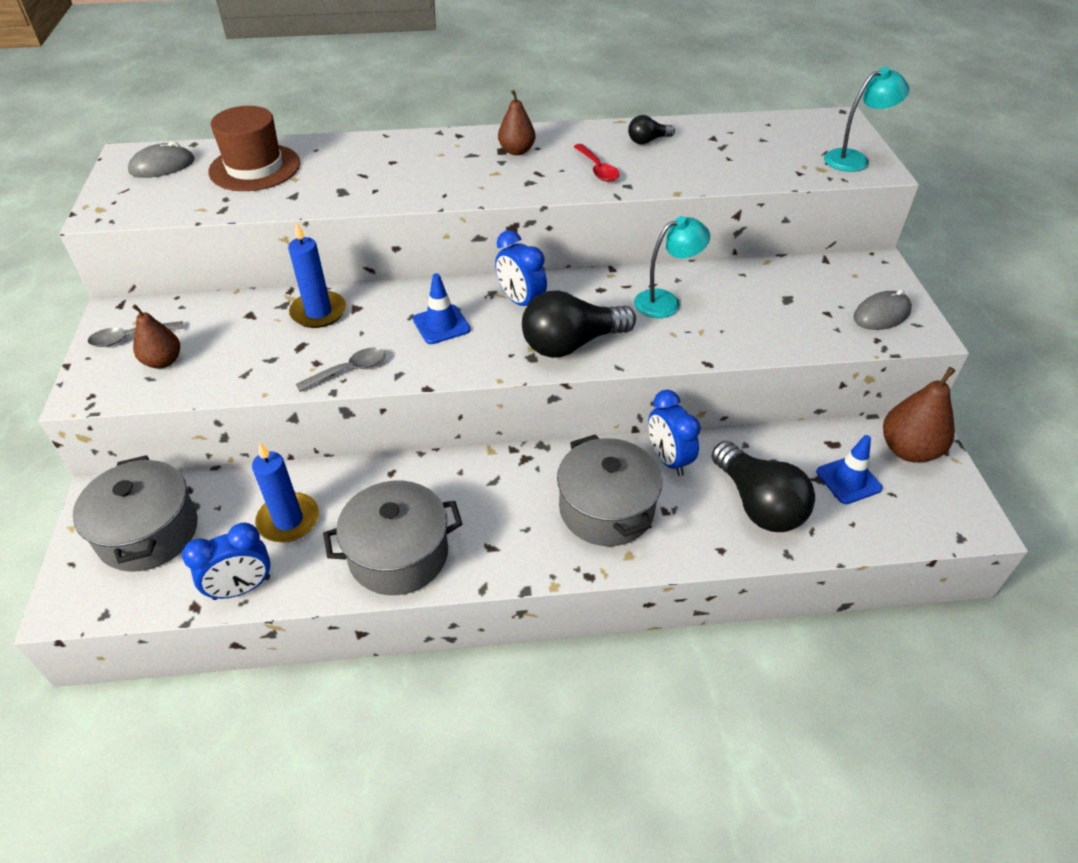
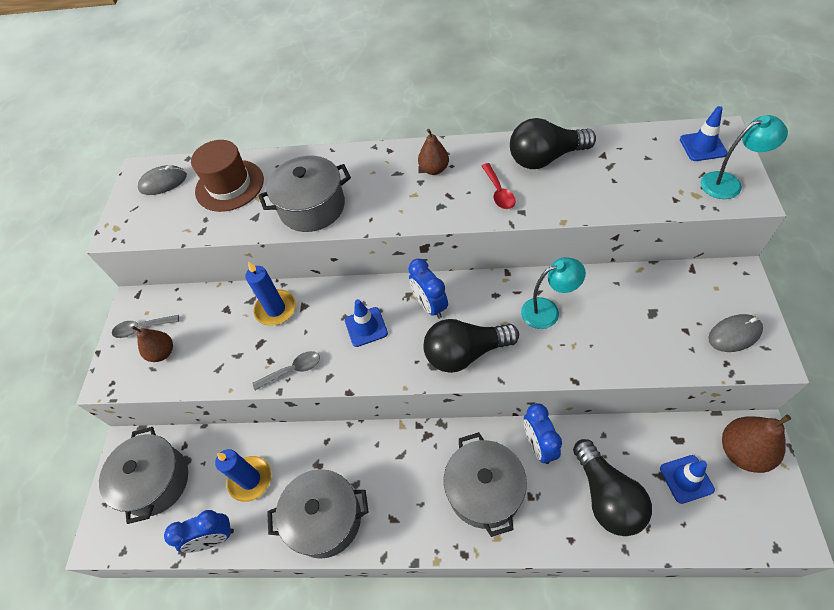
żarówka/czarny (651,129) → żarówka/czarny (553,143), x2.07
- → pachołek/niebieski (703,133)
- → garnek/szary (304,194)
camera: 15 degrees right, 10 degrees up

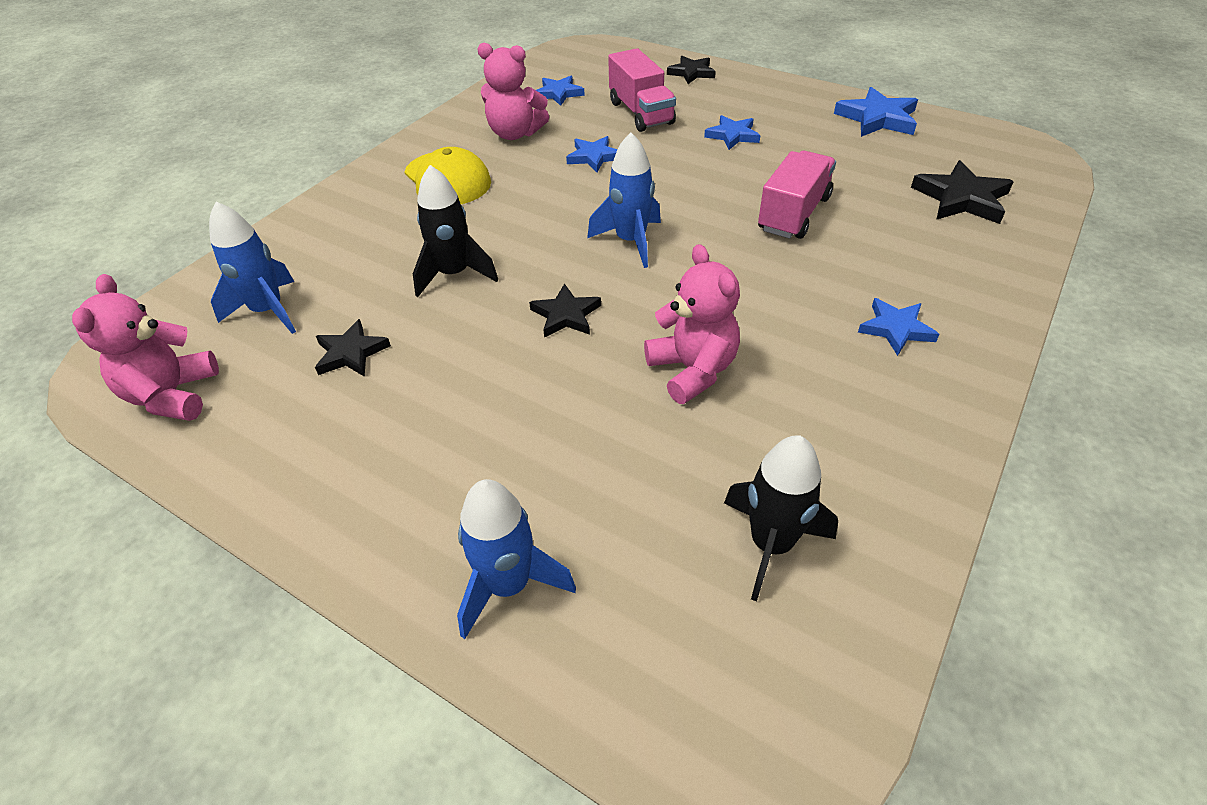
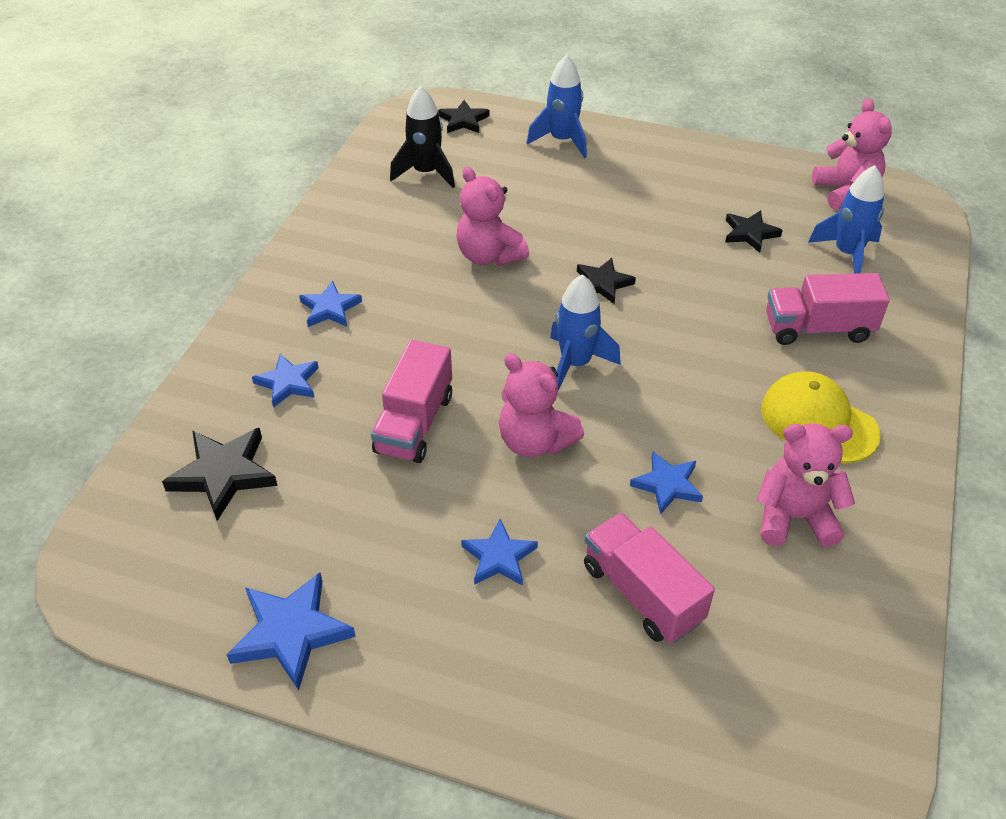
gwiazda/czarny (691,70) → gwiazda/czarny (463,116), move
gwiazda/niebieski (560,91) → gwiazda/niebieski (285,380), move
rakieta/czarny (455,231) → -
- → ciężarówka/różowy (827,309)
- → miś/różowy (541,405)
camera: 165 degrees right, 0 degrees up

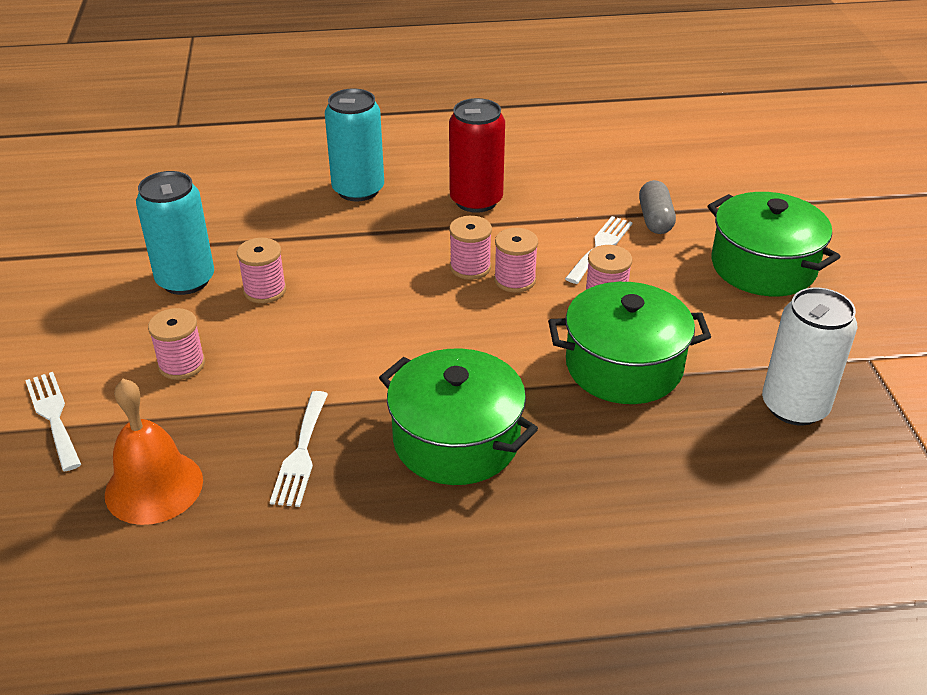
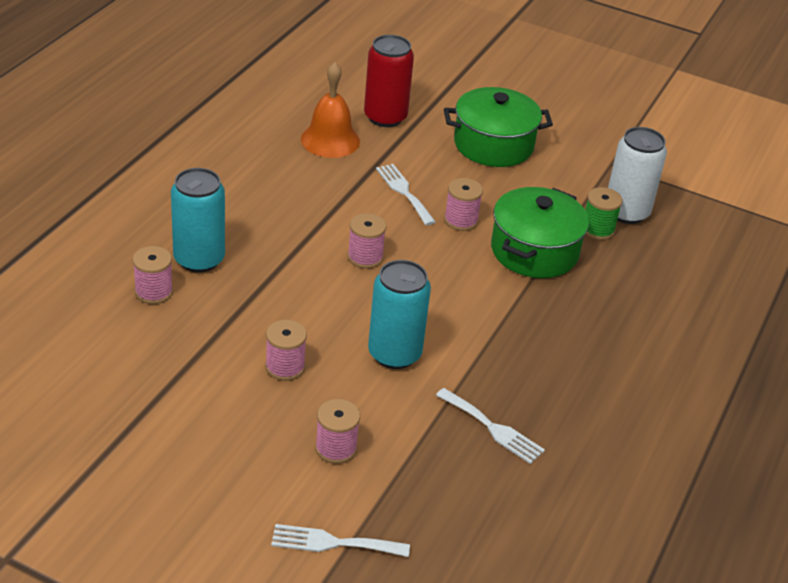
puszka/czerwony (477,155) → puszka/czerwony (389,81), move
puszka/turkusowy (175,233) → puszka/turkusowy (399,314), move
kapsułka/szary (657,207) → -
szpulka/różowy (516,260) → szpulka/różowy (153,275), move
garnek/zielony (458,416) → -
dzwonek/pomarańczowy (154,452) → dzwonek/pomarańczowy (330,110), move
- → szpulka/zielony (604,213)
camera: 60 degrees left, 0 degrees up

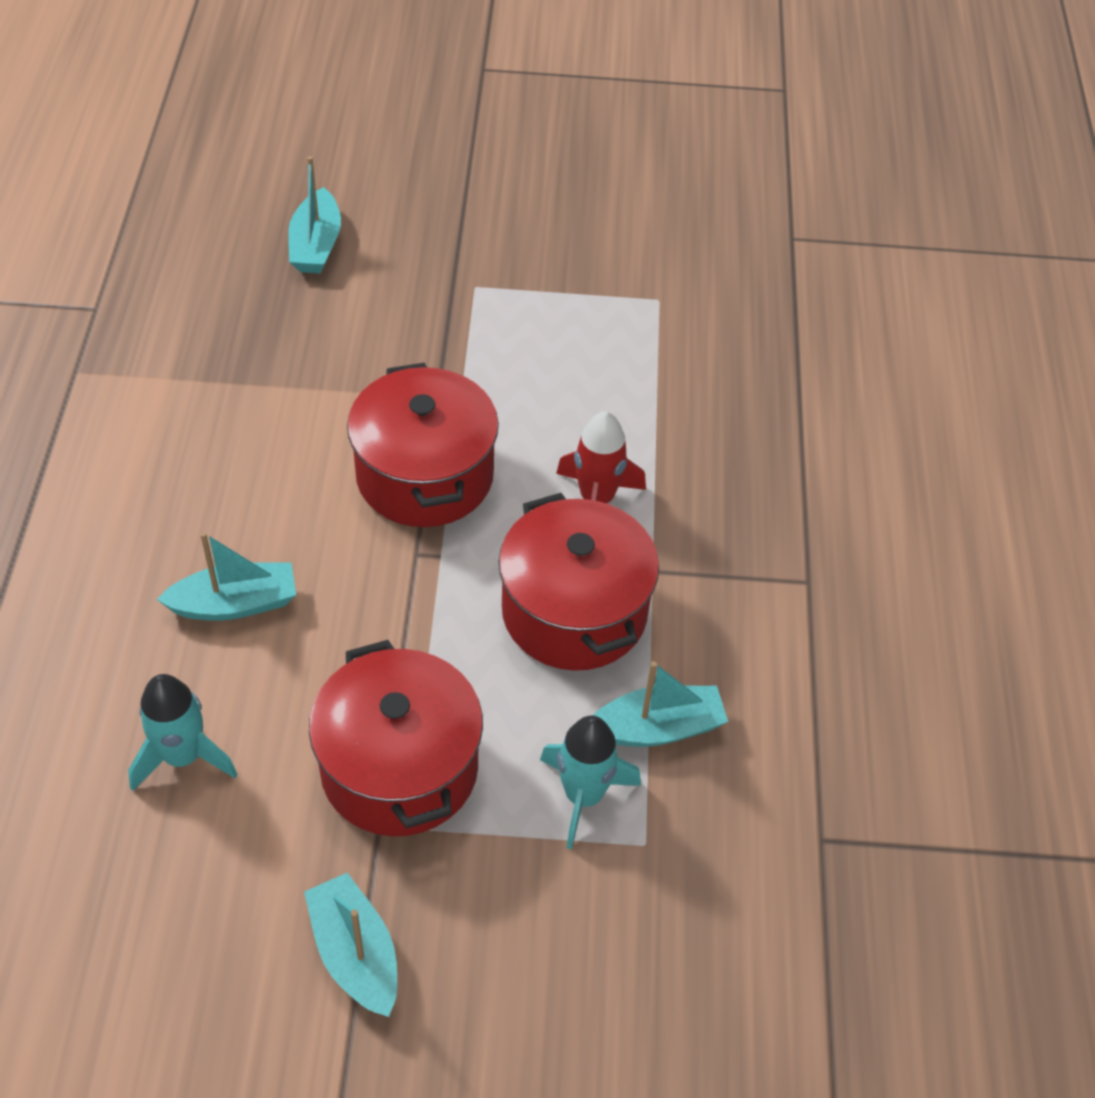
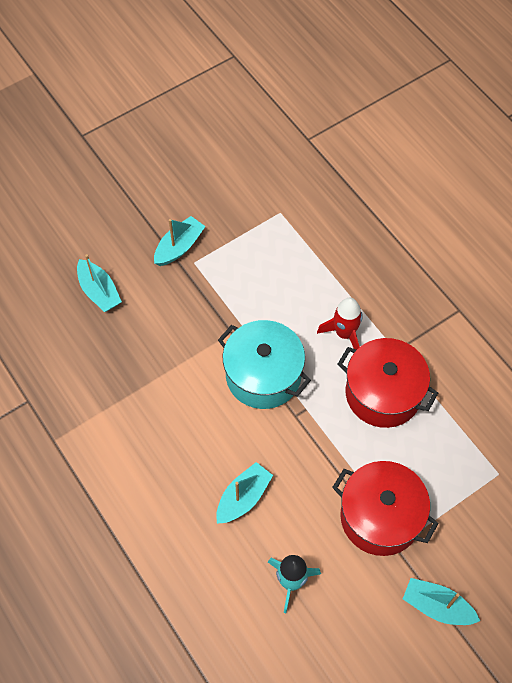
garnek/czerwony (423,445) → garnek/turkusowy (264,364)
łódka/turkusowy (660,704) → łódka/turkusowy (180,241), move
rakieta/turkusowy (590,782) → -
camera: 35 degrees left, 10 degrees up

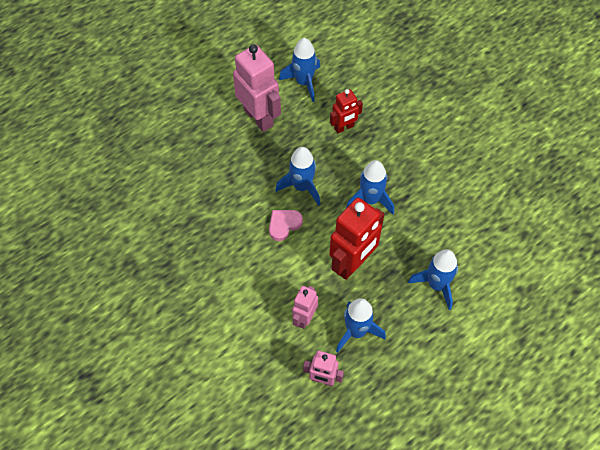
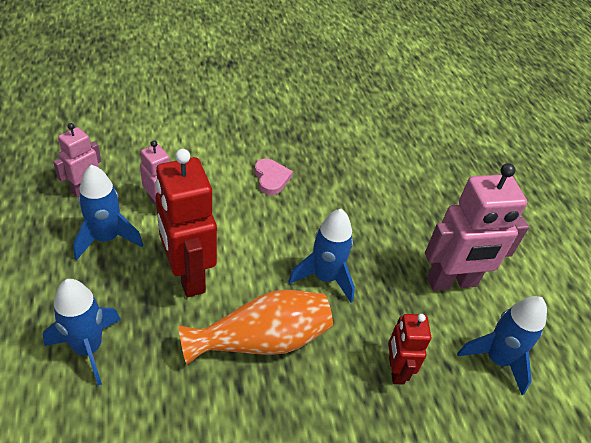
rakieta/niebieski (370,187) → wazon/pomarańczowy (256,327)
serce/różowy (286,225) → serce/różowy (274,177), move
camera: 110 degrees right, 15 degrees down

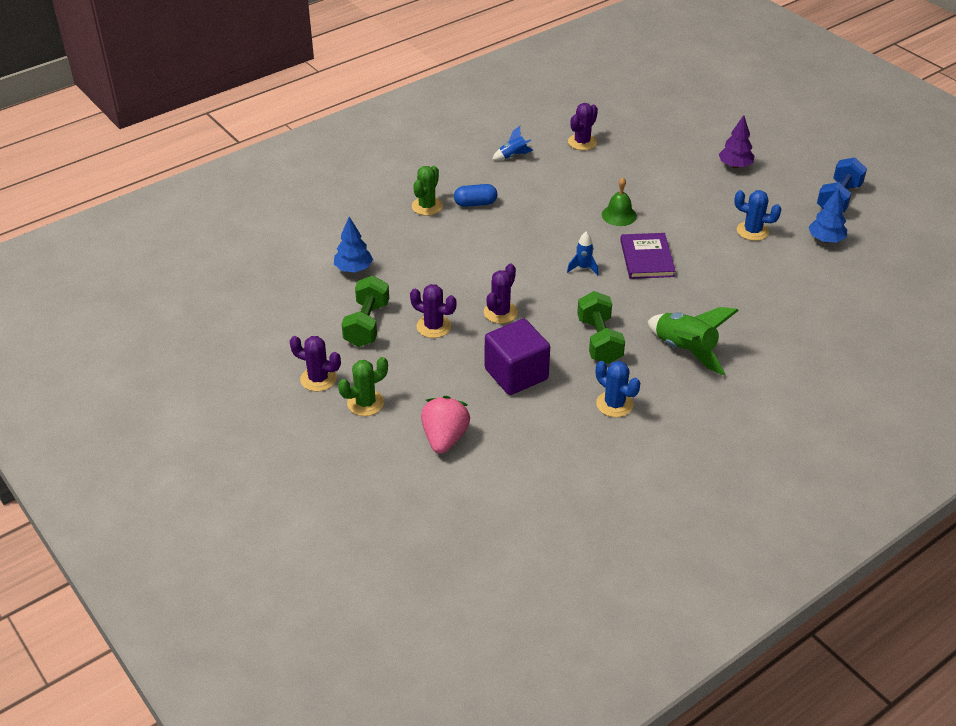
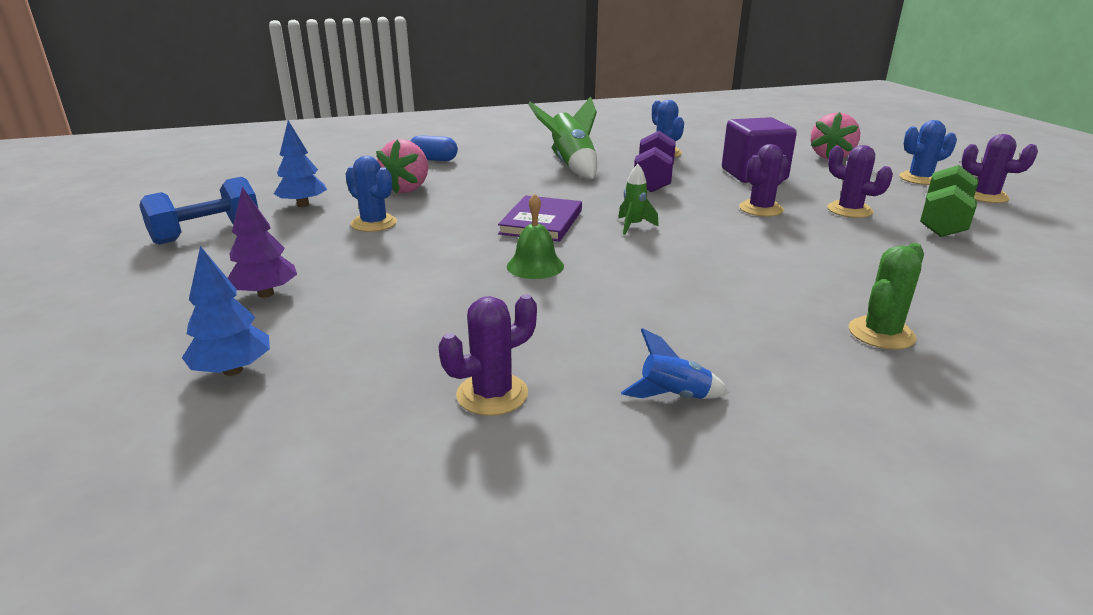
kapsułka/niebieski (475,195) → kapsułka/niebieski (434,148), move
drzewko/niebieski (353,244) → drzewko/niebieski (226,311), move
rakieta/niebieski (583,254) → rakieta/zielony (638,199)
hantel/zielony (601,327) → hantel/fioletowy (655,161)
kaktus/zielony (363,386) → kaktus/niebieski (928,152)
- → truskawka/różowy (402,166)
camera: 160 degrees left, 15 degrees down

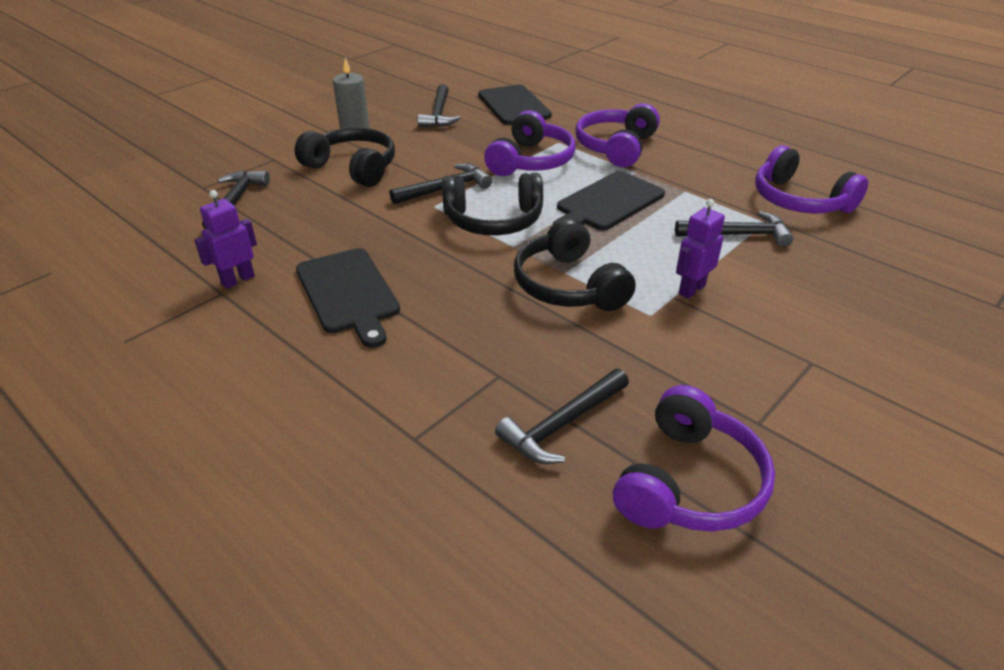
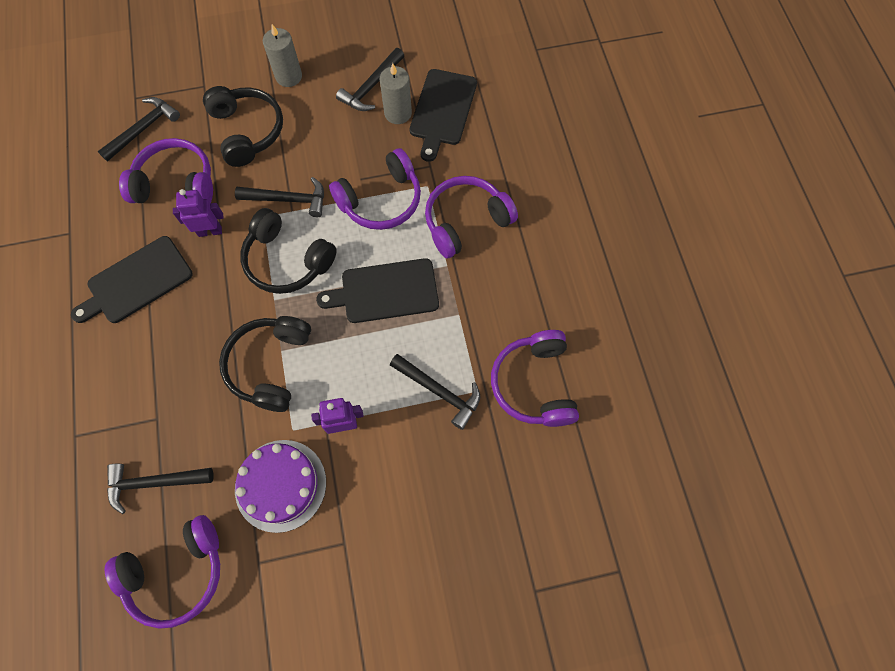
robot/fioletowy (225,239) → robot/fioletowy (198,213), move
deska do krojenia/czarny (348,298) → deska do krojenia/czarny (132,279), 45 degrees clockwise
- → świeca/szary (396,93)
- → słuchawki/fioletowy (166,170)
- → tort/fioletowy (280,486)
camera: 35 degrees right, 30 degrees up

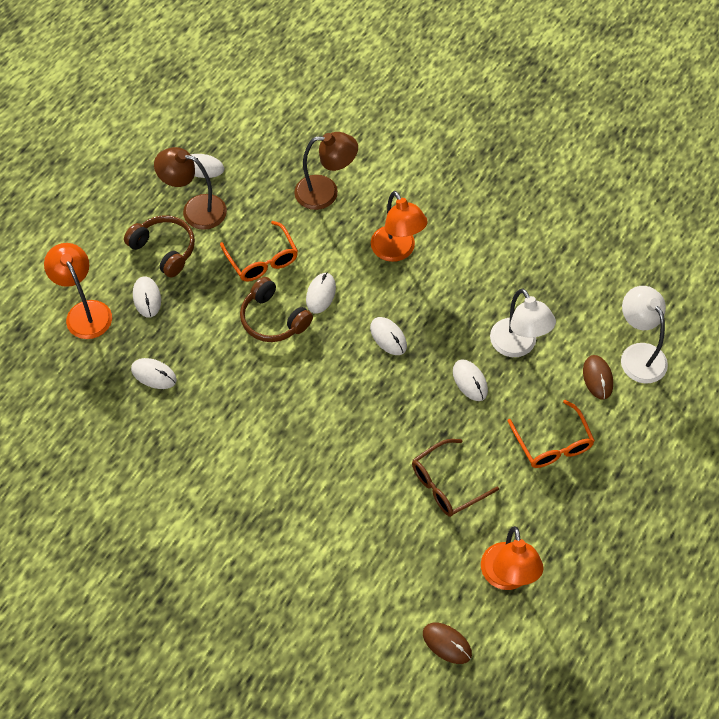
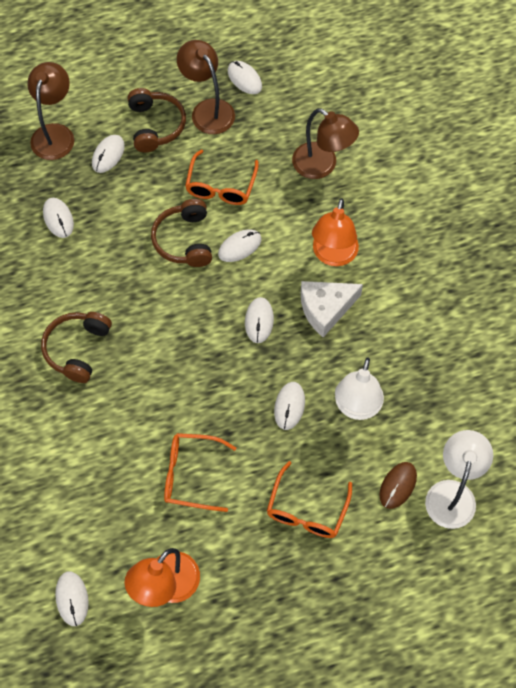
lampka/pomarańczowy (78,291) → lampka/brązowy (50,111)
okulary/brązowy (455,478) → okulary/pomarańczowy (200,472)
myszka/brązowy (447,643) → myszka/biały (72,599)
- → ser/biały (332,309)
- → słuchawki/brązowy (76,347)
camera: 40 degrees right, 5 degrees up

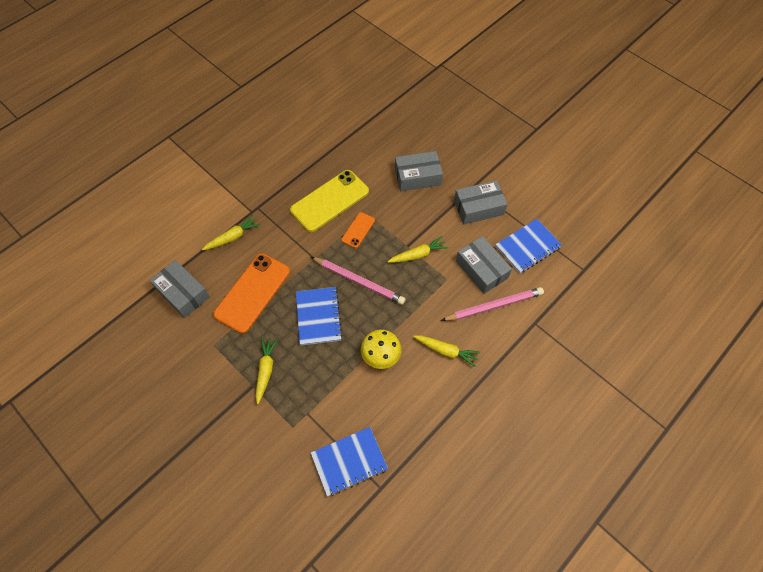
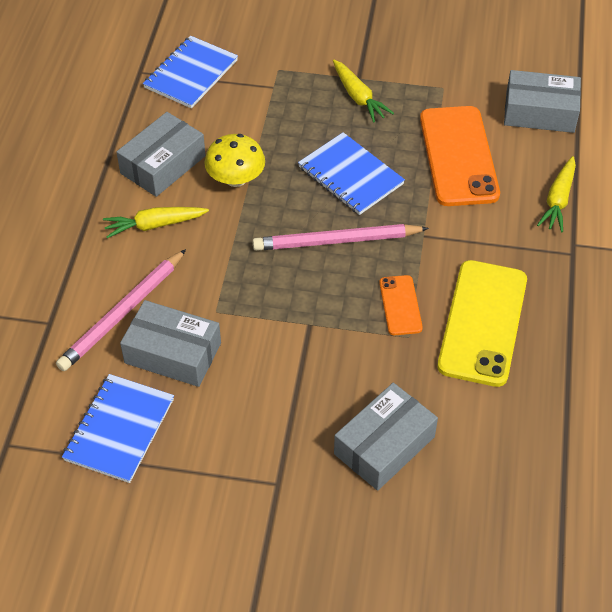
pudełko/szary (481,202) → pudełko/szary (161,154), move
marchewka/żółty (418,249) → -
camera: 145 degrees right, 10 degrees down

